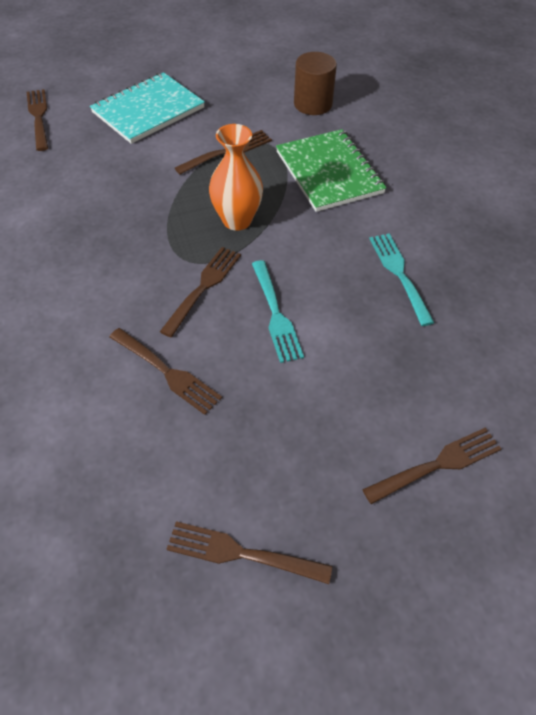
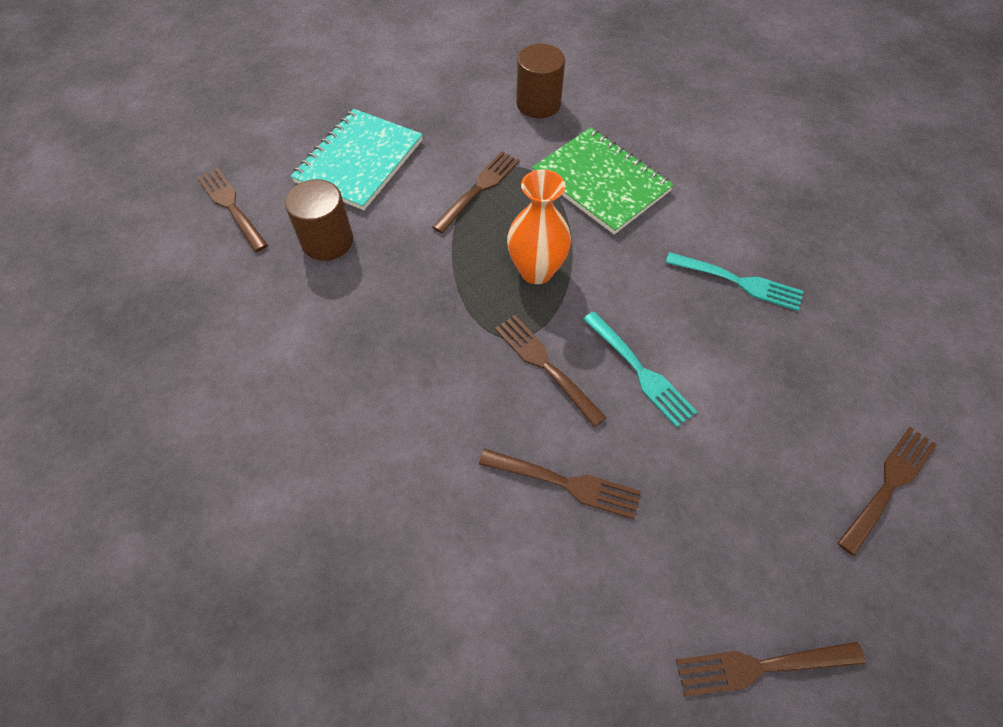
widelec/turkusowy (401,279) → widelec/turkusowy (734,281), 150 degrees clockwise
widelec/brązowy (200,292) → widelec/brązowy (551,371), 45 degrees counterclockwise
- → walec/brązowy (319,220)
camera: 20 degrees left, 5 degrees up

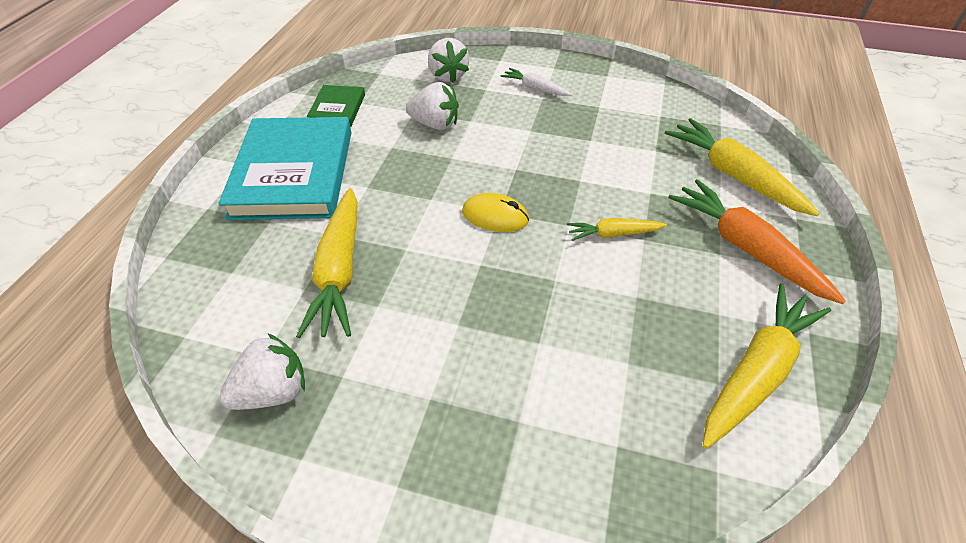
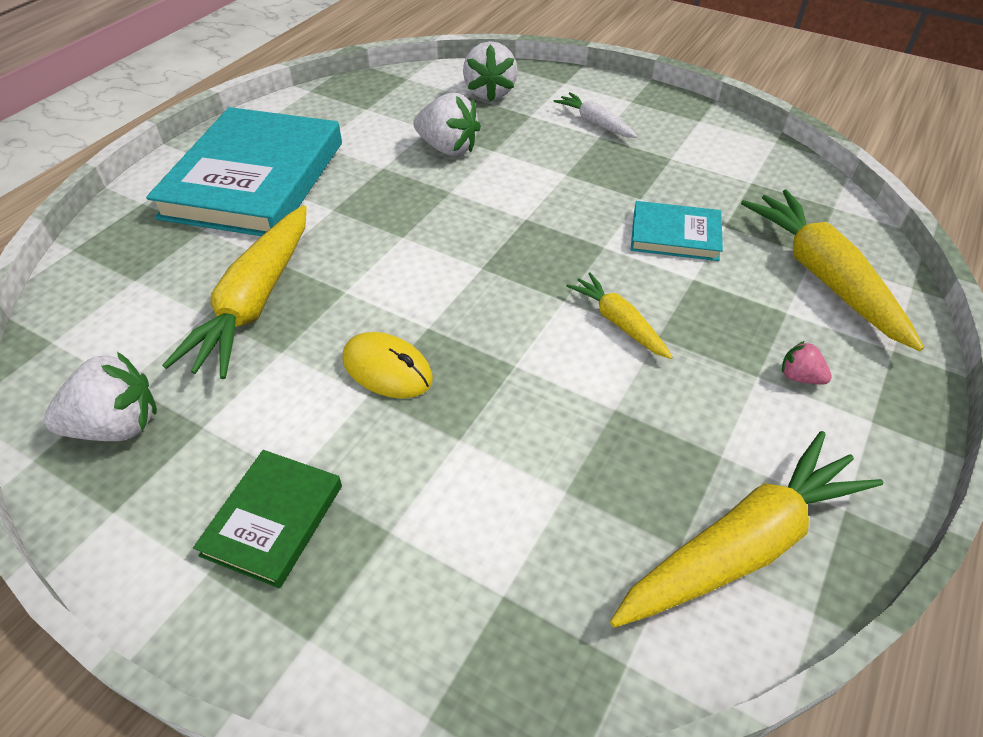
książka/zielony (336,106) → książka/zielony (267,519), move
marchewka/pomarańczowy (757,241) → truskawka/różowy (807,362)
myszka/żółty (495,212) → myszka/żółty (387,365), move
marchewka/żółty (617,229) → marchewka/żółty (619,316), 45 degrees clockwise
- → książka/turkusowy (677,231)
camera: 15 degrees right, 0 degrees up

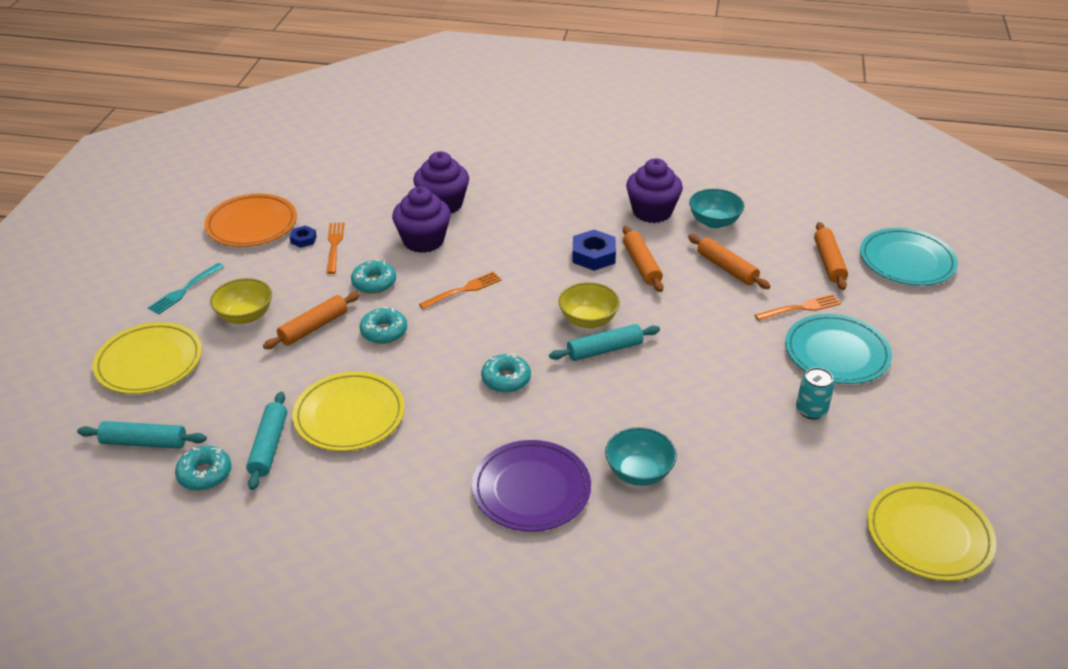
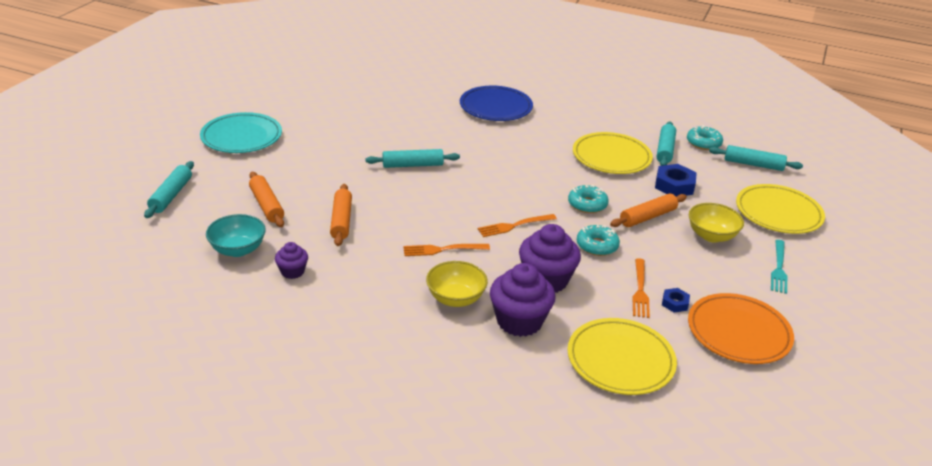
muffinka/fioletowy (654,190) → muffinka/fioletowy (291,260), x0.53
wałek do ciasta/pomarańczowy (831,256) → wałek do ciasta/turkusowy (169,189)
talerz/turkusowy (909,257) → -
nakrętka/niebieski (594,250) → nakrętka/niebieski (676,180), move
widelec/turkusowy (186,289) → widelec/turkusowy (779,267), 150 degrees clockwise
miska/żółty (589,305) → miska/żółty (457,284), move
widelec/pomarańczowy (798,307) → widelec/pomarańczowy (446,250), move
donut/turkusowy (506,373) → -
puszka/turkusowy (815,393) → -
miska/turkusowy (641,456) → -
talerz/fioletowy (531,485) → talerz/niebieski (496,103)
talerz/żółty (931,531) → talerz/żółty (622,356), move
camera: 170 degrees left, 5 degrees down

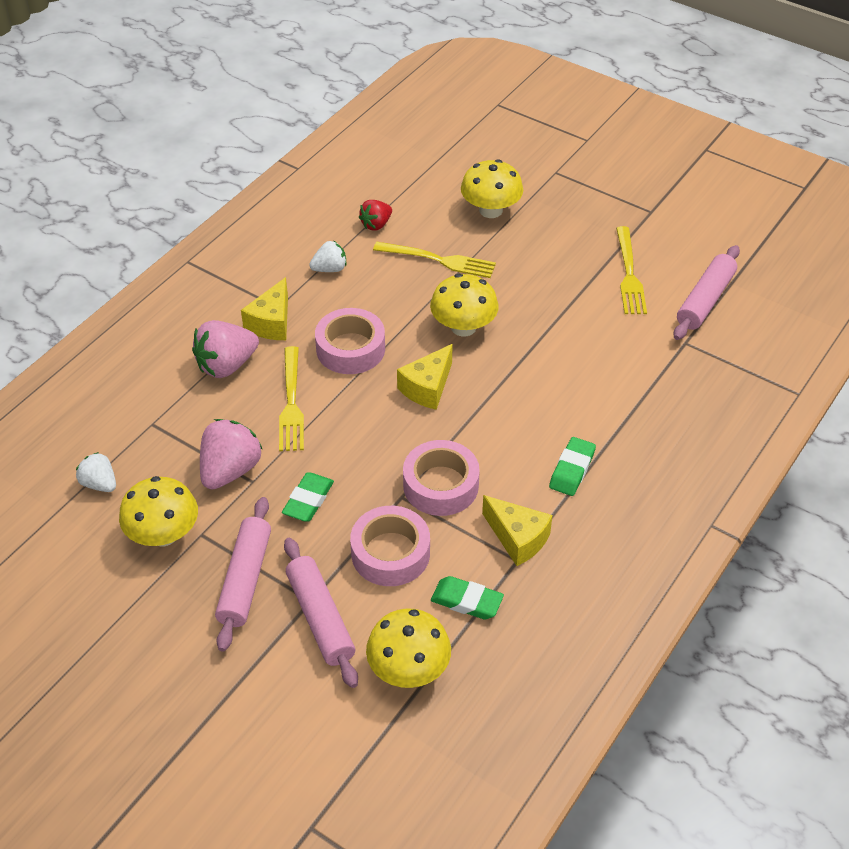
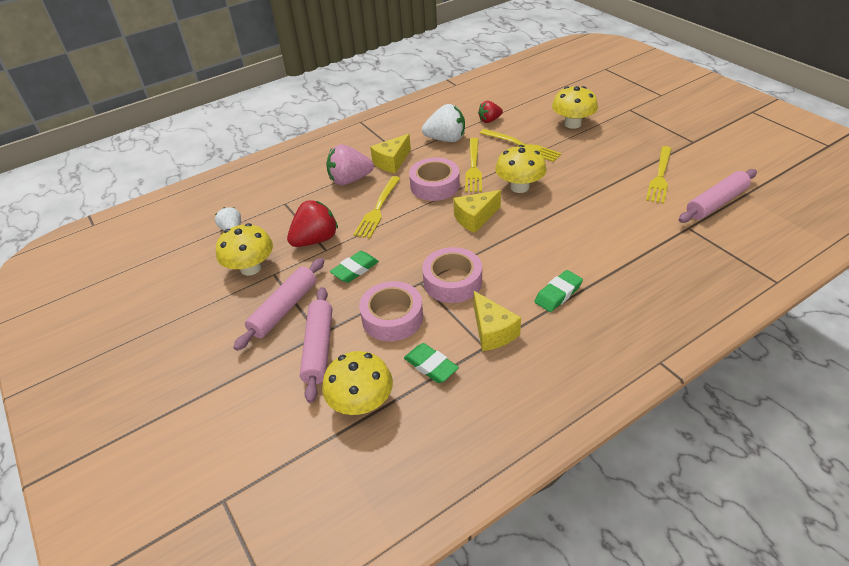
truskawka/biały (327,256) → truskawka/biały (443,123), x1.68
truskawka/różowy (231,454) → truskawka/czerwony (312,223)
- → widelec/żółty (473,165)
camera: 25 degrees right, 5 degrees down

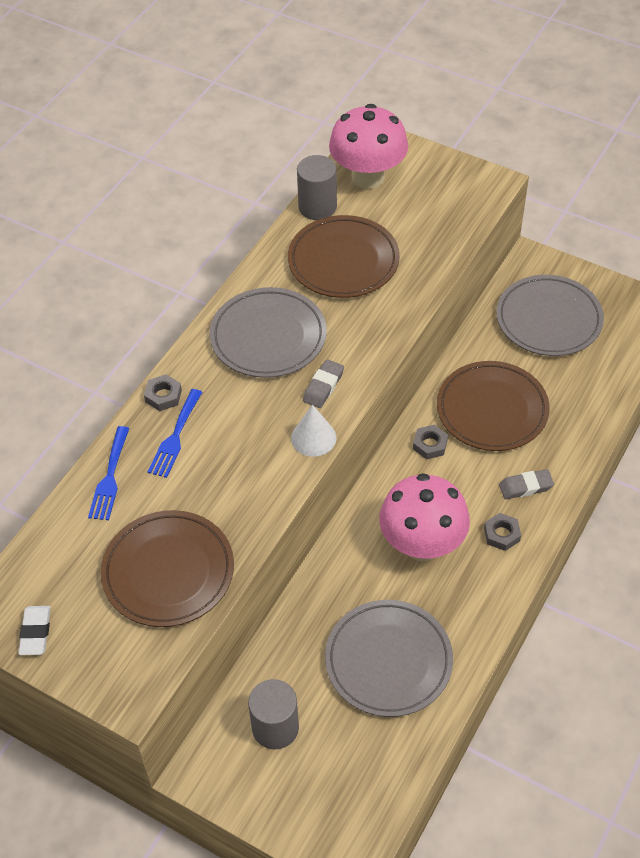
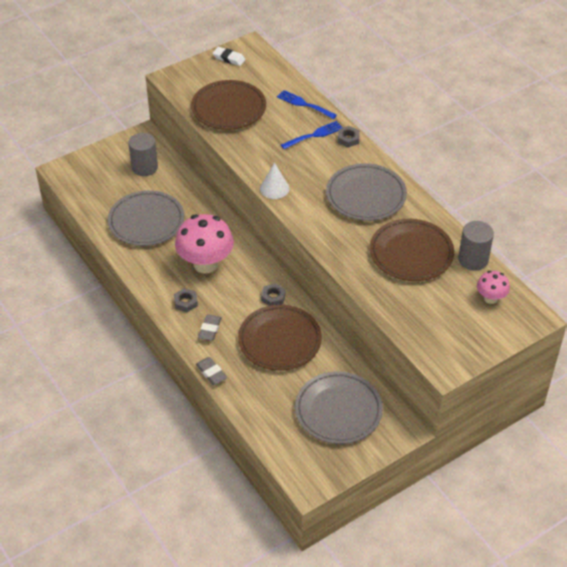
grzyb/różowy (368,146) → grzyb/różowy (493,287), x0.51
gumka do mazania/szary (323,383) → gumka do mazania/szary (211,371), move
widelec/niebieski (175,433) → widelec/niebieski (312,135), 105 degrees clockwise
camera: 115 degrees right, 5 degrees down

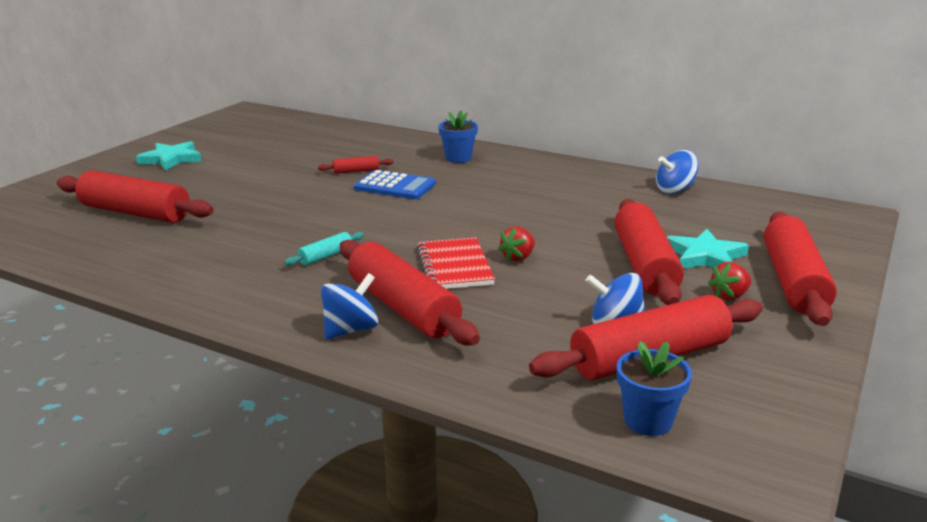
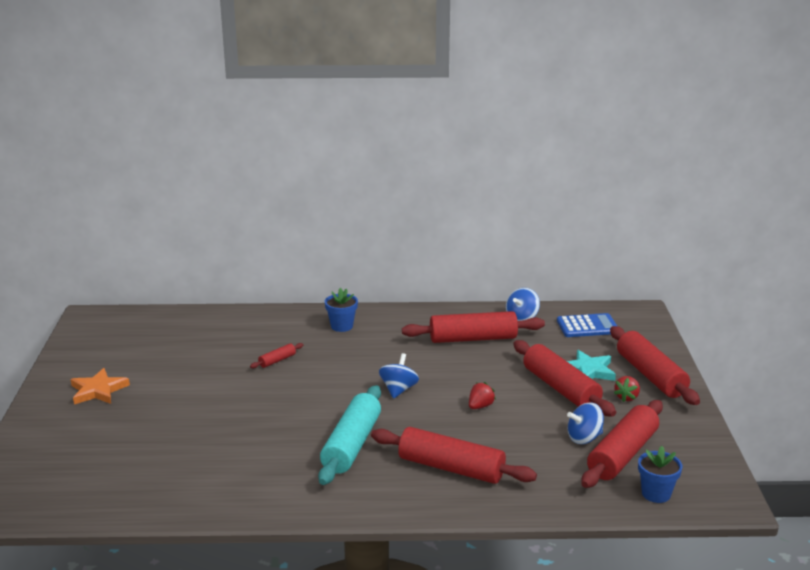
gwiazda/turkusowy (169,156) → gwiazda/pomarańczowy (100,386)
wałek do ciasta/czerwony (135,196) → wałek do ciasta/czerwony (473,327), move
kalkulator/niebieski (395,184) → kalkulator/niebieski (587,325), move
truskawka/czerwony (516,244) → truskawka/czerwony (482,395), 150 degrees counterclockwise
wałek do ciasta/turkusowy (324,249) → wałek do ciasta/turkusowy (349,435), x2.29
zeszyt/czerwony (456,263) → -
bączek/niebieski (349,306) → bączek/niebieski (399,376), move
camera: 30 degrees left, 0 degrees up

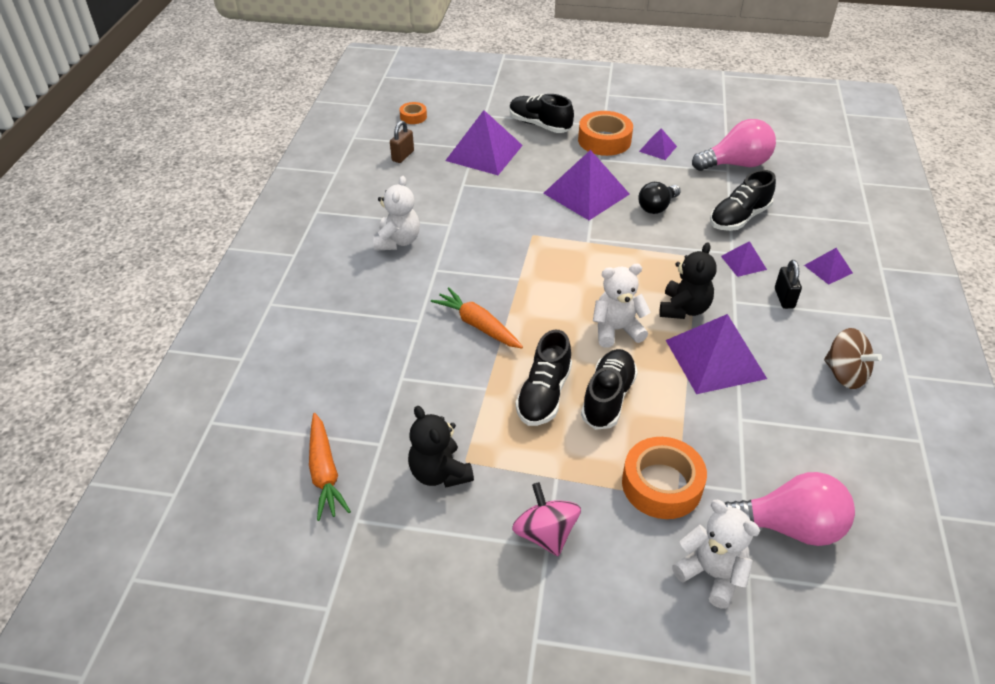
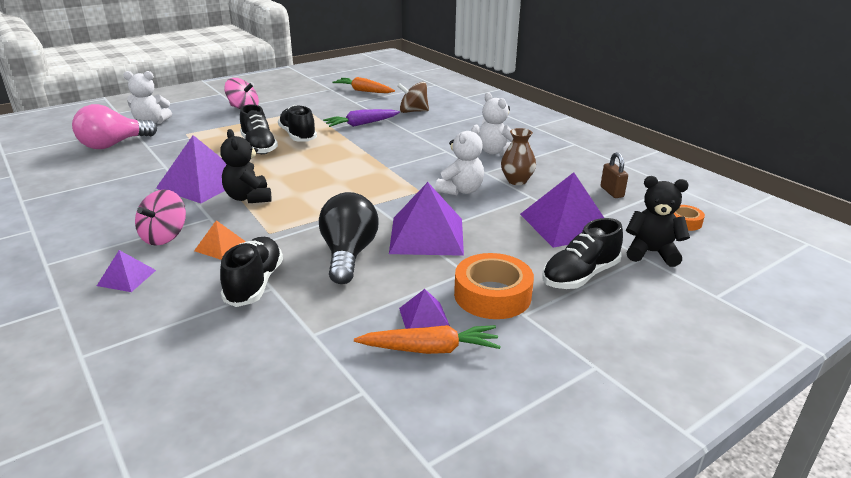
but/czarny (541,113) → but/czarny (582,253), 150 degrees clockwise
żarówka/różowy (734,145) → -
żarówka/czarny (659,198) → żarówka/czarny (349,238), x1.57
piramida/fioletowy (744,259) → piramida/pomarańczowy (220,240)
kłódka/czarny (788,284) → bączek/różowy (160,217)
miś/biały (622,306) → miś/biały (459,160), move
marchewka/pomarańczowy (477,317) → marchewka/pomarańczowy (427,339), move
bączek/brązowy (853,358) → bączek/brązowy (413,97), move
miś/czarny (441,447) → miś/czarny (658,221), move
taśma klejąca/pomarańczowy (664,478) → -
- → marchewka/fioletowy (361,118)
- → wazon/brązowy (518,156)
camera: 135 degrees right, 15 degrees down

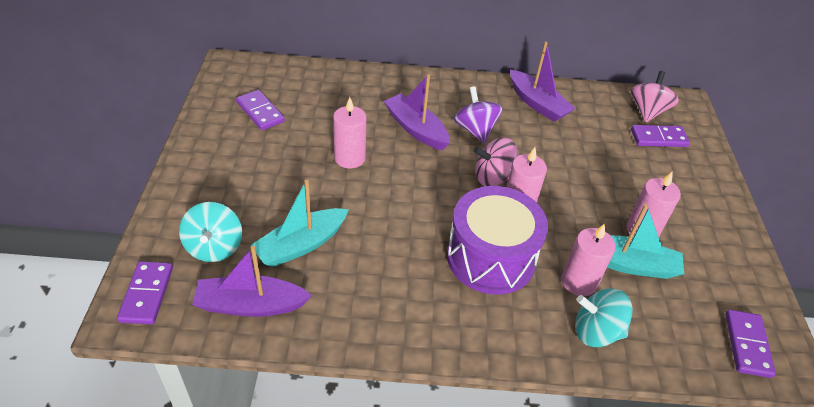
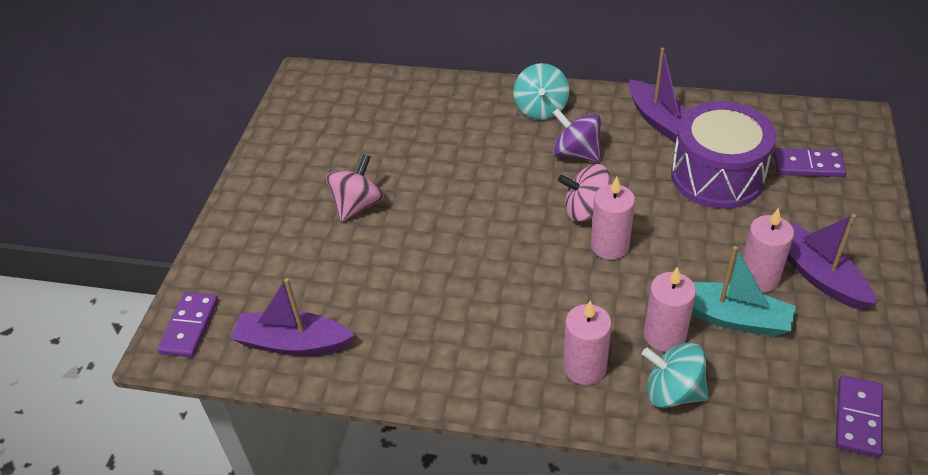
bączek/różowy (655,96) → bączek/różowy (355,188), move
łódka/fioletowy (417,112) → łódka/fioletowy (831,262), move
bączek/fioletowy (478,114) → bączek/fioletowy (577,135), 45 degrees counterclockwise
kostka domina/fioletowy (260,110) → -
świeca/różowy (349,133) → świeca/różowy (587,342), move
łódka/turkusowy (299,223) → -
bęben/fioletowy (497,240) → bęben/fioletowy (723,155), move
bączek/turkusowy (210,232) → bączek/turkusowy (541,91), move
camera: 15 degrees right, 0 degrees up

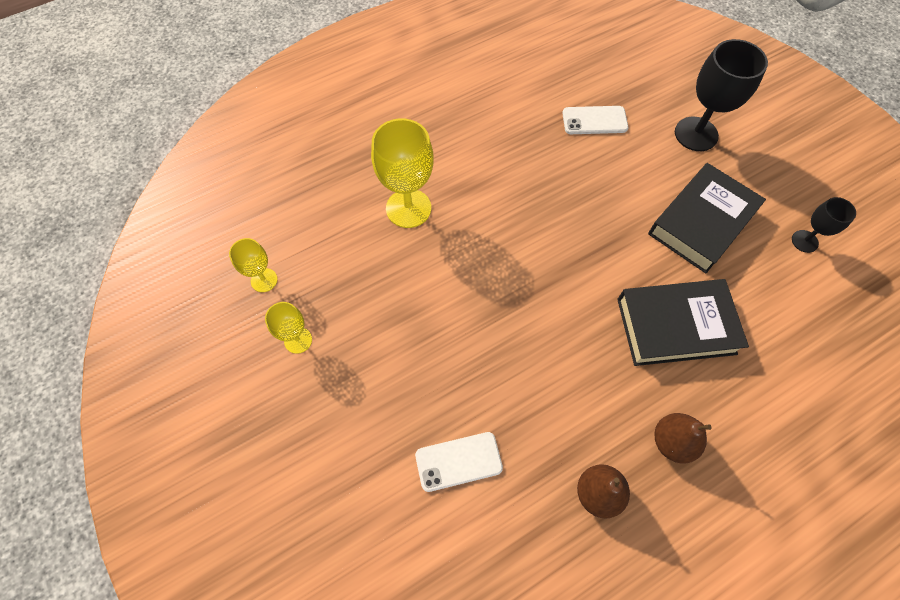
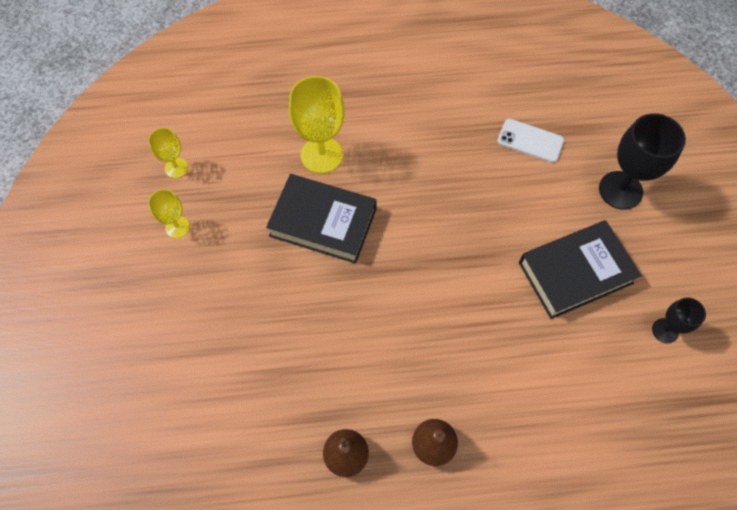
książka/czarny (683,322) → książka/czarny (321,219), move
telefon/biały (459,462) → -
camera: 25 degrees right, 0 degrees up

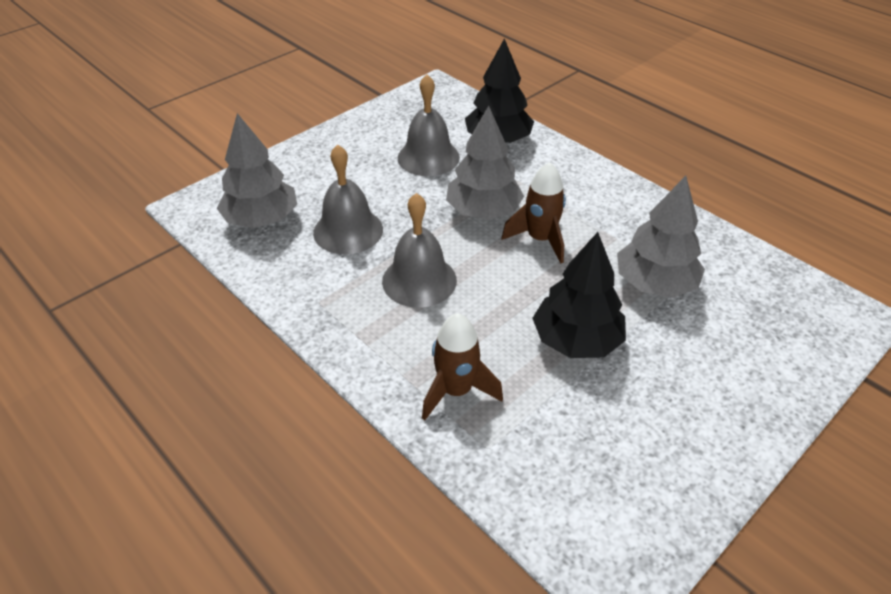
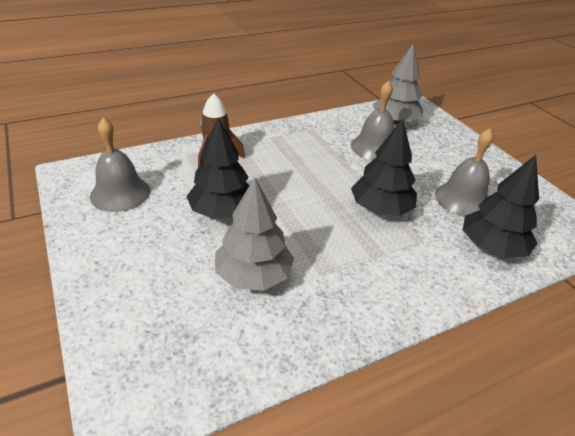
drzewko/szary (485,163) → drzewko/czarny (384,167)
rakieta/brązowy (534,212) → -
dzwonek/szary (419,250) → dzwonek/szary (120,165), move
camera: 105 degrees right, 5 degrees down

